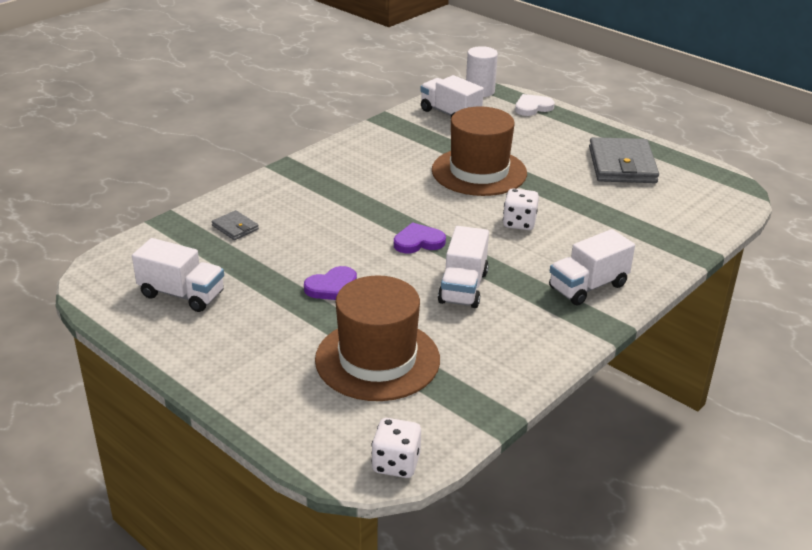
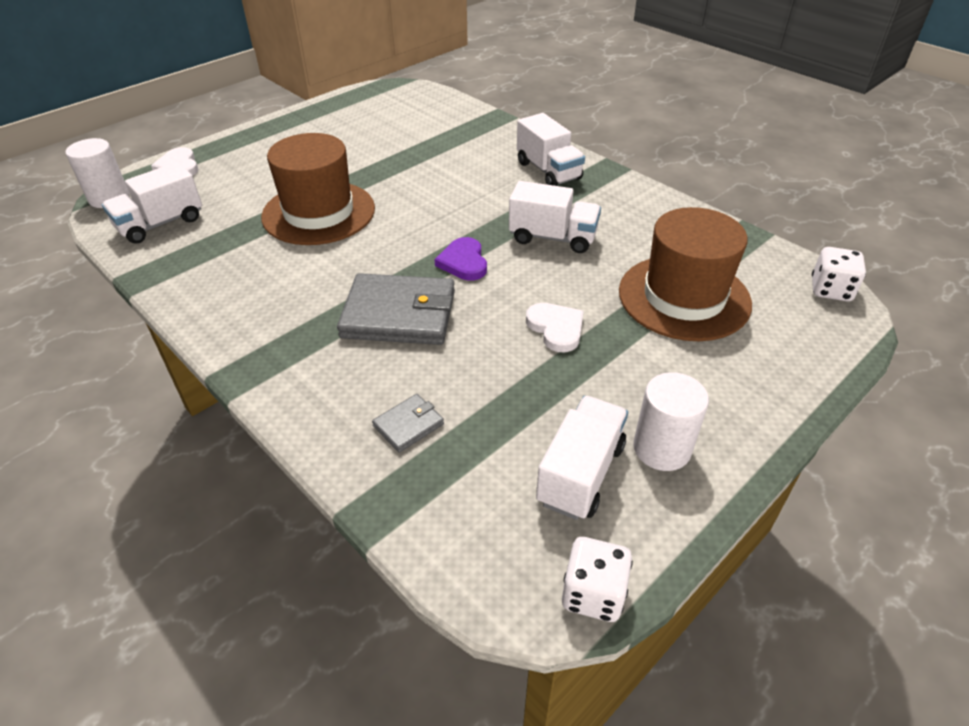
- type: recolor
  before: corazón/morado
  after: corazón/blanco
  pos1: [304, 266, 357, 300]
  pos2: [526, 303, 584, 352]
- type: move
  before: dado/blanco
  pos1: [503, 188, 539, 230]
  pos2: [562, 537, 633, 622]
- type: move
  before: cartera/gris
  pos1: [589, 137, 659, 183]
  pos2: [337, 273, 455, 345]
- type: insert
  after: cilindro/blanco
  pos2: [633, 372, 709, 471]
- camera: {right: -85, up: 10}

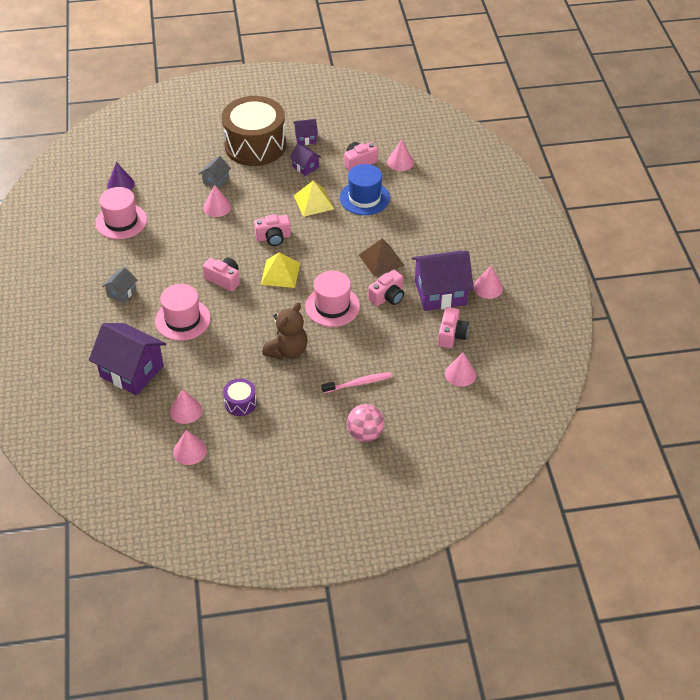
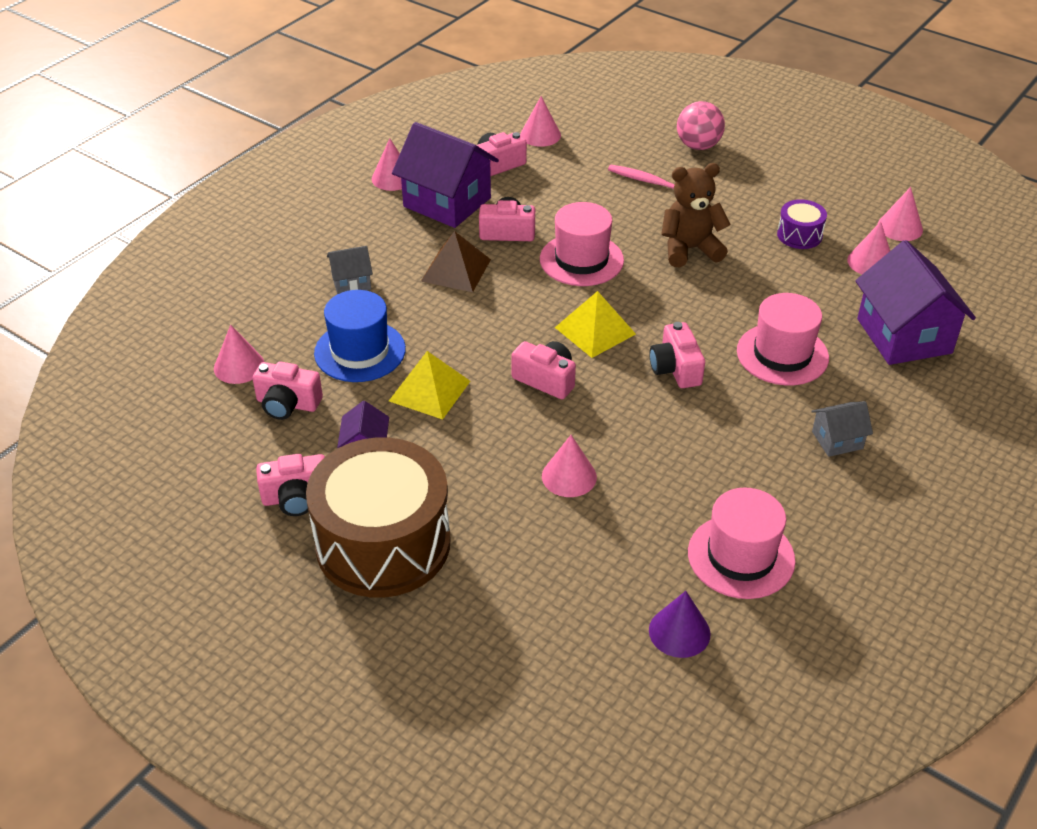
- type: move
  before: casa/gris
  pos1: [199, 156, 231, 189]
  pos2: [327, 246, 373, 294]
- type: replace
  before: casa/morado
  after: cámara/rosa
  pos1: [293, 119, 318, 145]
  pos2: [256, 454, 325, 516]
- camera: {right: -135, up: -5}

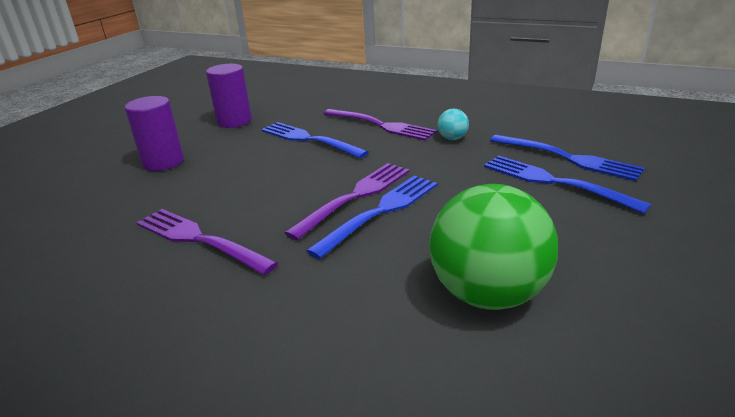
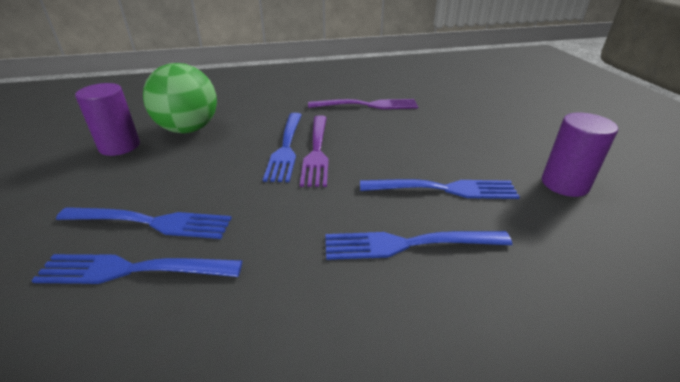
- type: move
  before: cilindro/morado
  pos1: [124, 96, 184, 171]
  pos2: [75, 83, 140, 156]
- type: recolor
  before: tenedor/morado
  after: tenedor/azul
  pos1: [323, 109, 437, 141]
  pos2: [325, 231, 512, 260]
- type: delete
  before: pelota/turquesa
  pos1: [437, 109, 469, 140]
- camera: {right: 140, up: 5}

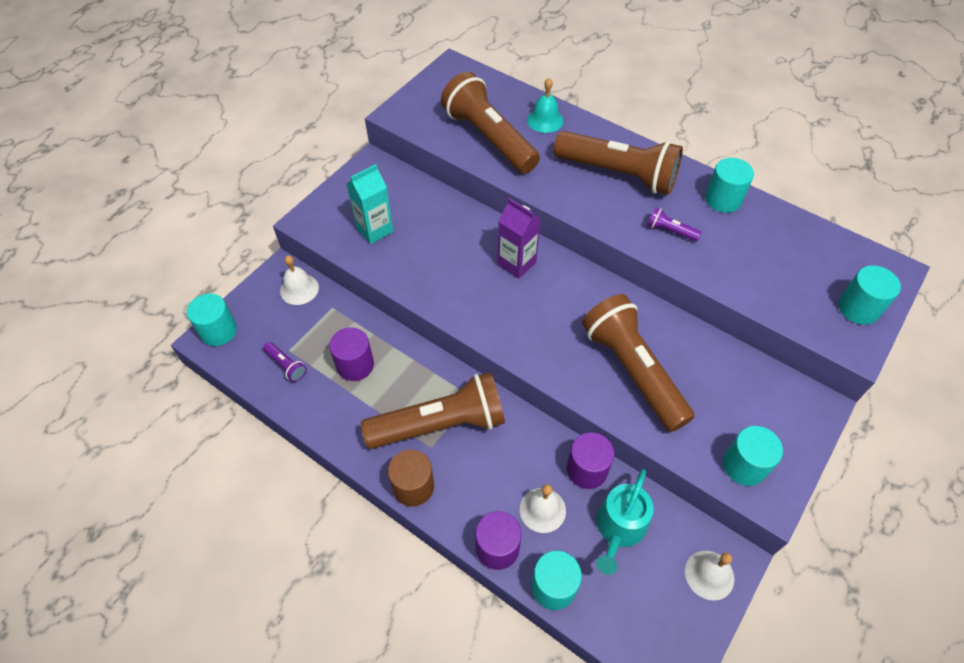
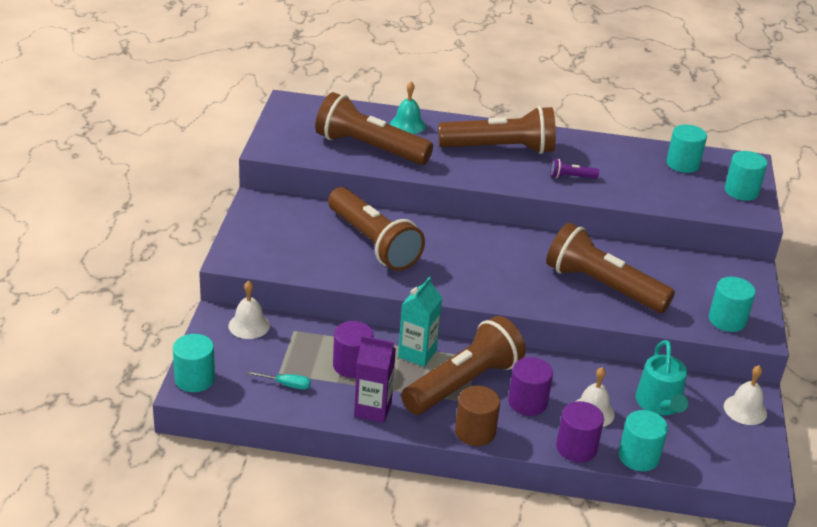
- type: replace
  before: lámpara de mano/morado
  after: destornillador/turquesa
  pos1: [263, 342, 307, 382]
  pos2: [247, 371, 311, 390]
- type: move
  before: cartón de leche/turquesa
  pos1: [346, 164, 393, 244]
  pos2: [398, 277, 442, 367]
- type: move
  before: cartón de leche/morado
  pos1: [497, 198, 541, 279]
  pos2: [354, 336, 396, 423]
- type: move
  before: cilindro/morado
  pos1: [567, 432, 614, 489]
  pos2: [508, 357, 553, 416]
- type: move
  before: cilindro/turquesa
  pos1: [705, 158, 754, 213]
  pos2: [666, 124, 707, 173]
- type: insert
  after: lámpara de mano/marrón
  pos2: [328, 187, 425, 271]
- camera: {right: -30, up: -20}

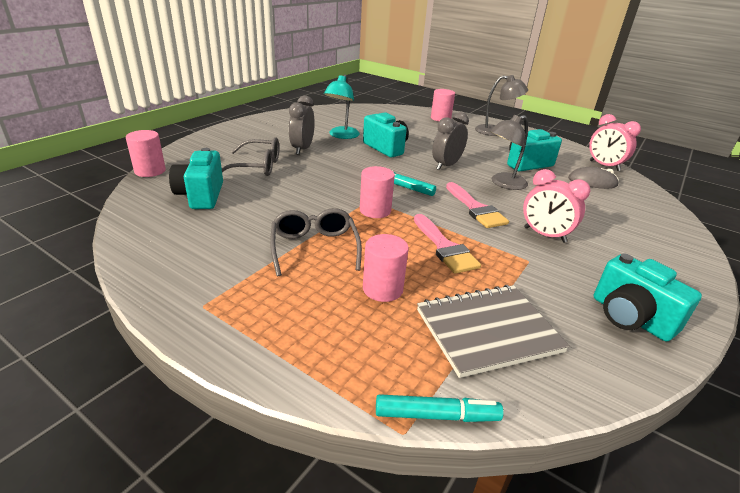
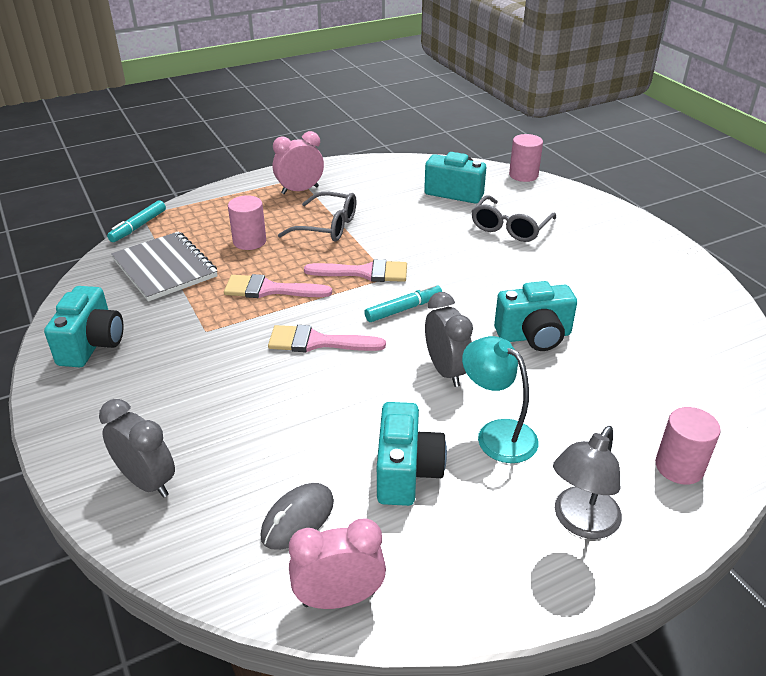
- type: move
  before: despertador/gris
  pos1: [289, 95, 315, 155]
  pos2: [99, 399, 175, 497]
- type: move
  before: lámpara/turquesa
  pos1: [324, 75, 360, 139]
  pos2: [462, 336, 538, 463]
- type: replace
  before: cilindro/rosa
  after: pincel/rosa
  pos1: [360, 166, 395, 218]
  pos2: [304, 259, 407, 282]
- type: rotate
  before: cuaderno/gris
  pos1: [417, 285, 570, 378]
  pos2: [111, 231, 218, 301]
  turn: -45
- type: delete
  before: lámpara/gris
  pos1: [490, 115, 528, 190]
- type: move
  before: despertador/rosa
  pos1: [523, 169, 591, 243]
  pos2: [273, 131, 324, 194]
- type: rotate
  before: cámara/turquesa
  pos1: [594, 253, 702, 341]
  pos2: [44, 286, 124, 367]
  turn: 105
- camera: {right: 120, up: 5}

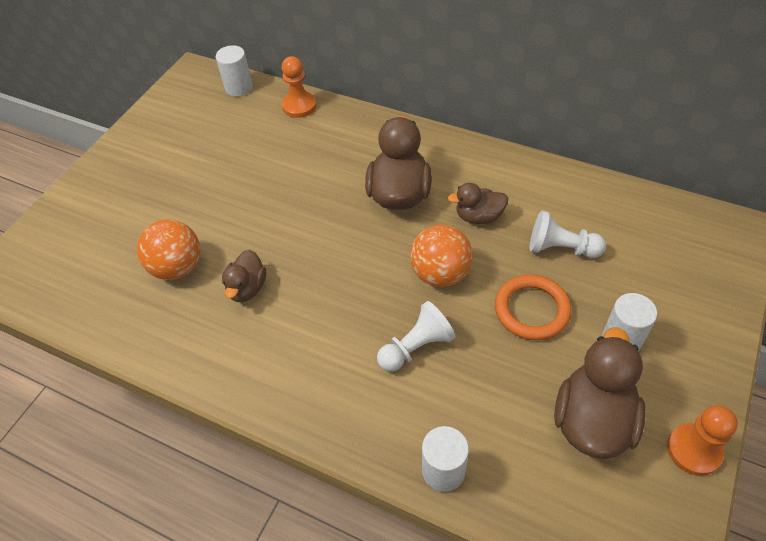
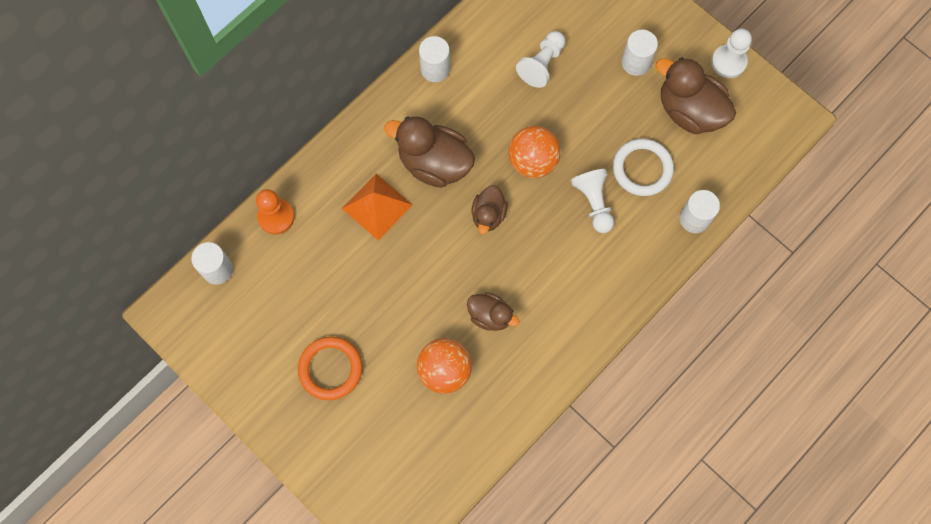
- type: move
  before: pato/marrón
  pos1: [448, 183, 508, 224]
  pos2: [471, 185, 508, 234]
- type: move
  before: anillo/naranja
  pos1: [495, 275, 572, 340]
  pos2: [298, 337, 362, 400]
- type: recolor
  before: peón/naranja
  after: peón/blanco
  pos1: [667, 405, 738, 476]
  pos2: [711, 29, 752, 78]
- type: insert
  after: pirámide/naranja
  pos2: [342, 174, 412, 241]
- type: insert
  after: cilindro/blanco
  pos2: [419, 36, 450, 82]
- type: insert
  after: anillo/blanco
  pos2: [613, 138, 674, 196]
- camera: {right: -75, up: 20}

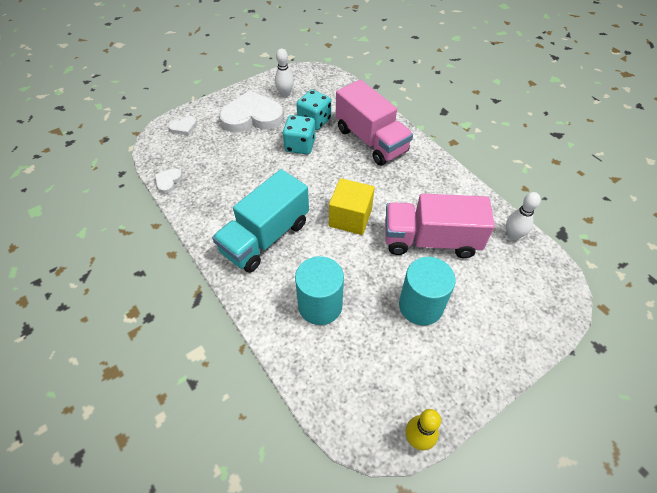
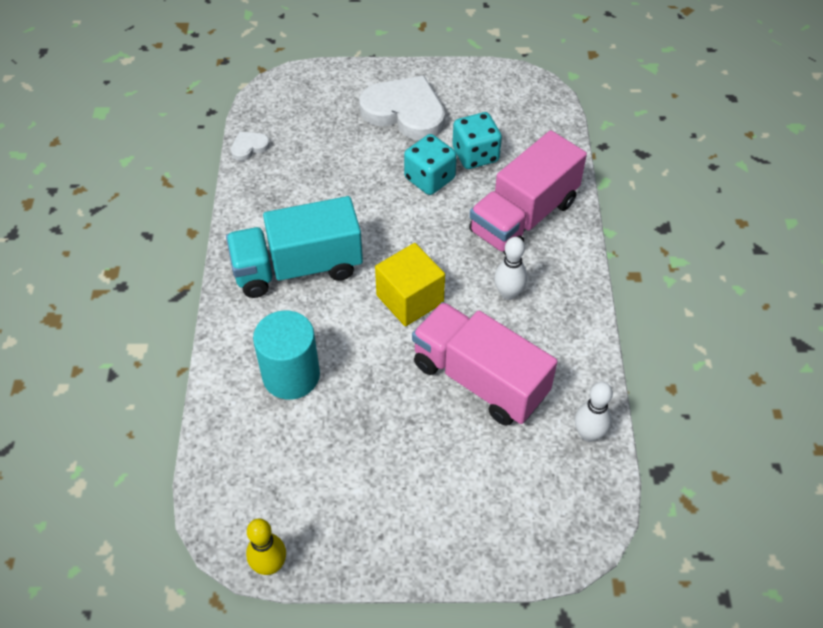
- type: delete
  before: corazón/blanco
  pos1: [169, 116, 197, 135]
- type: move
  before: bolo/blanco
  pos1: [275, 49, 294, 97]
  pos2: [494, 237, 527, 300]
- type: rotate
  before: camión/rosa
  pos1: [336, 80, 413, 166]
  pos2: [469, 130, 587, 255]
  turn: 45
- type: delete
  before: cilindro/turquesa
  pos1: [399, 257, 456, 326]
- camera: {right: 35, up: 0}

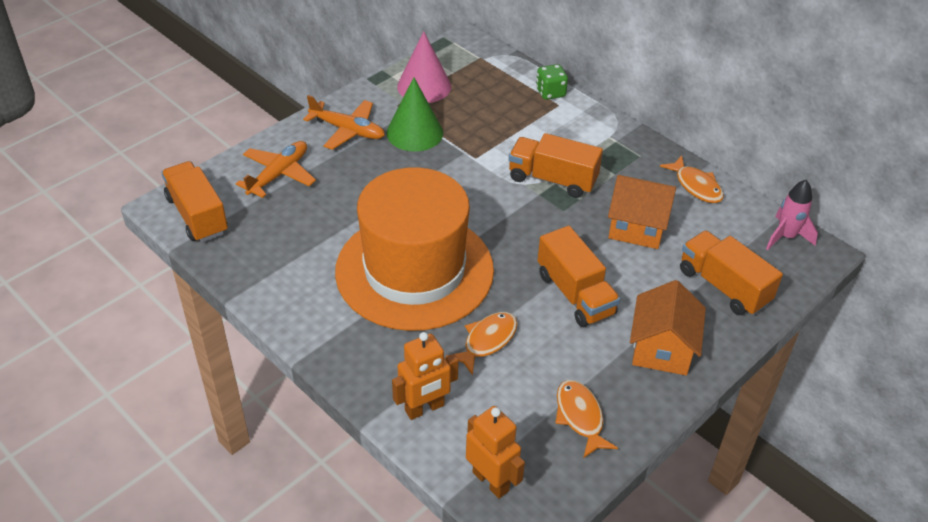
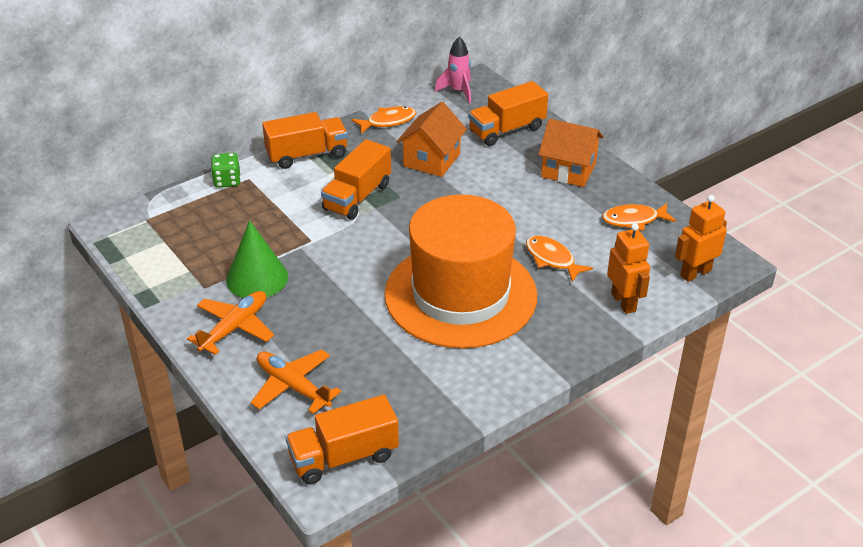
- type: delete
  before: cono/rosa
  pos1: [397, 31, 451, 103]
- type: move
  before: camión/naranja
  pos1: [537, 226, 620, 327]
  pos2: [262, 112, 348, 169]
- camera: {right: -80, up: -5}

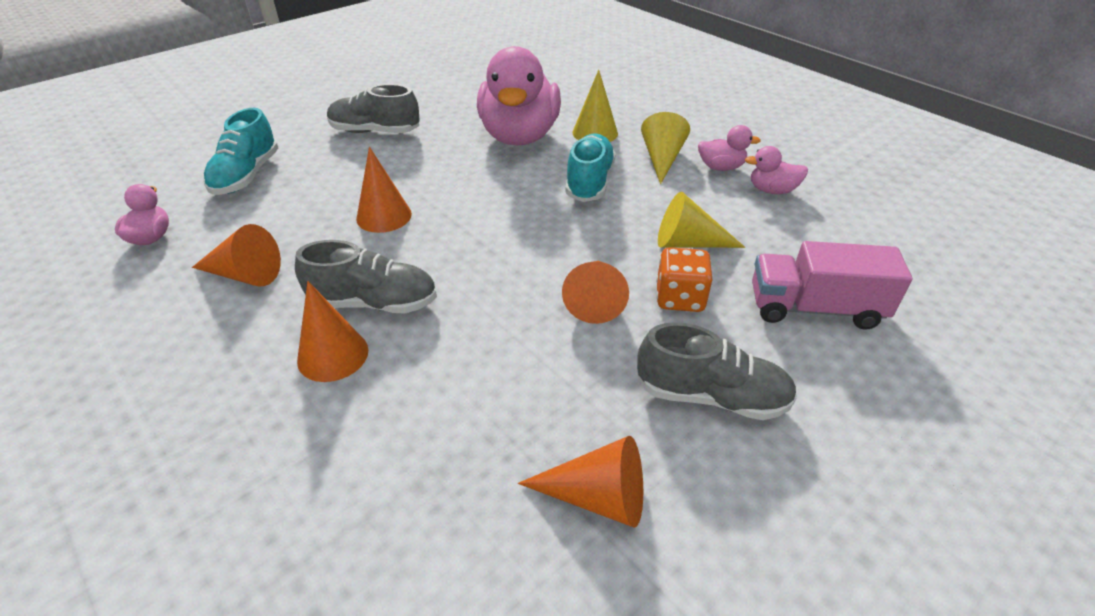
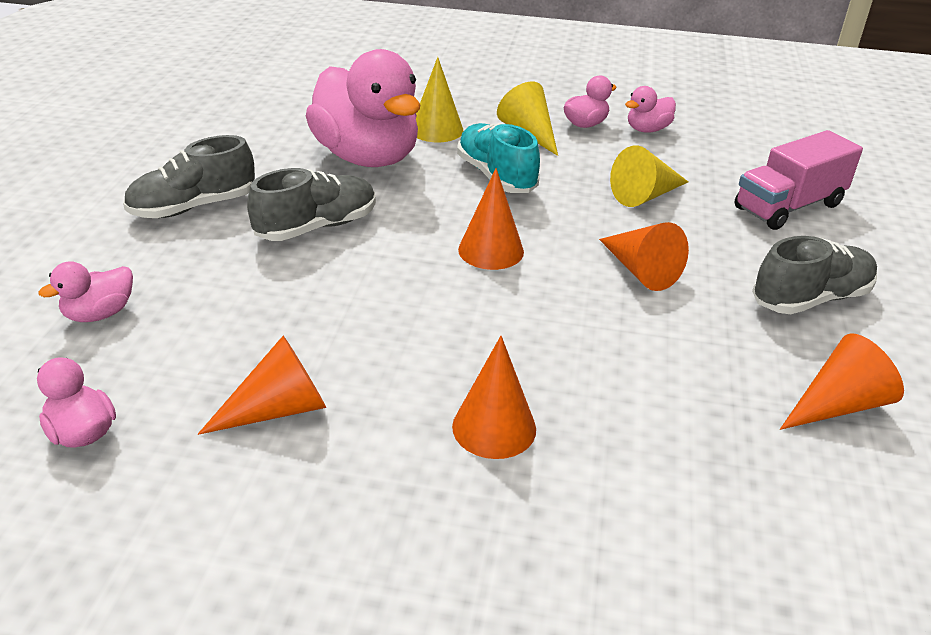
- type: replace
  before: zapato/turquesa
  after: pato/rosa
  pos1: [203, 108, 278, 195]
  pos2: [39, 261, 133, 322]
- type: move
  before: zapato/gris
  pos1: [295, 240, 437, 314]
  pos2: [247, 168, 376, 241]
- type: move
  before: cono/naranja
  pos1: [356, 147, 412, 233]
  pos2: [458, 168, 524, 270]
- type: delete
  before: dado/naranja
  pos1: [656, 247, 712, 312]
- camera: {right: -40, up: -5}

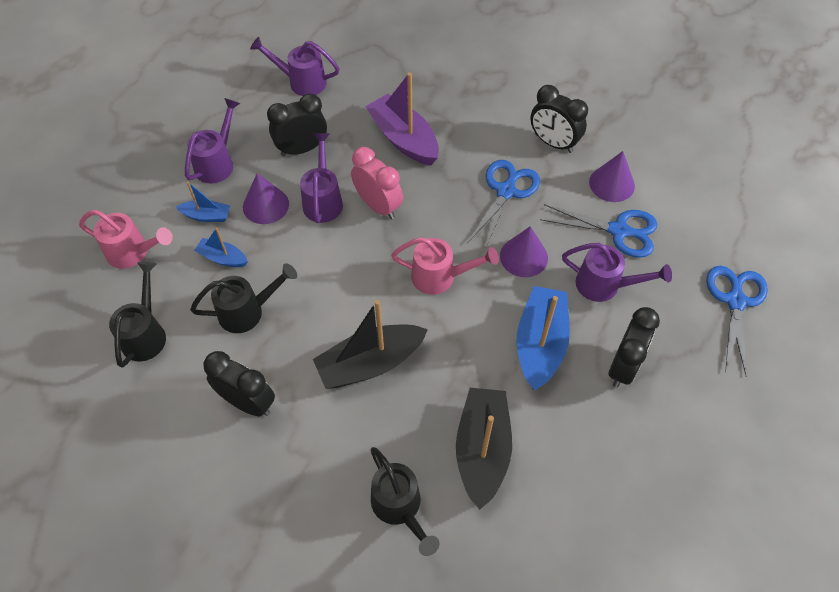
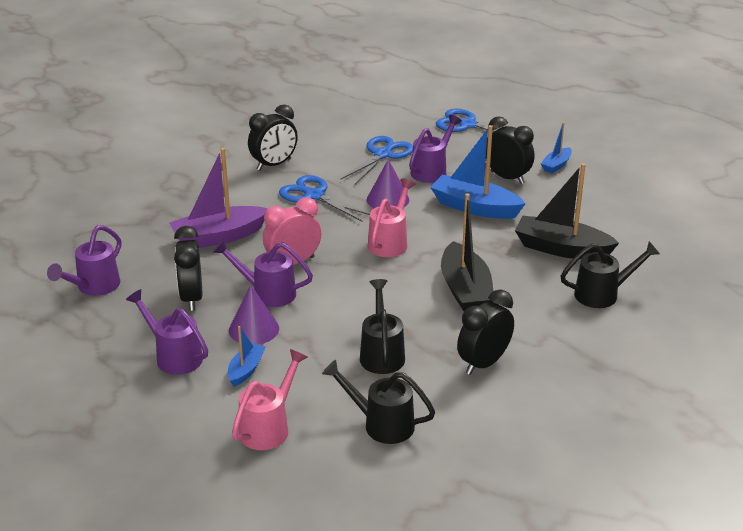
- type: move
  before: barco/azul
  pos1: [194, 228, 248, 267]
  pos2: [541, 122, 572, 173]
- type: delete
  before: cono/morado
  pos1: [589, 151, 635, 202]
- camera: {right: -75, up: -25}

